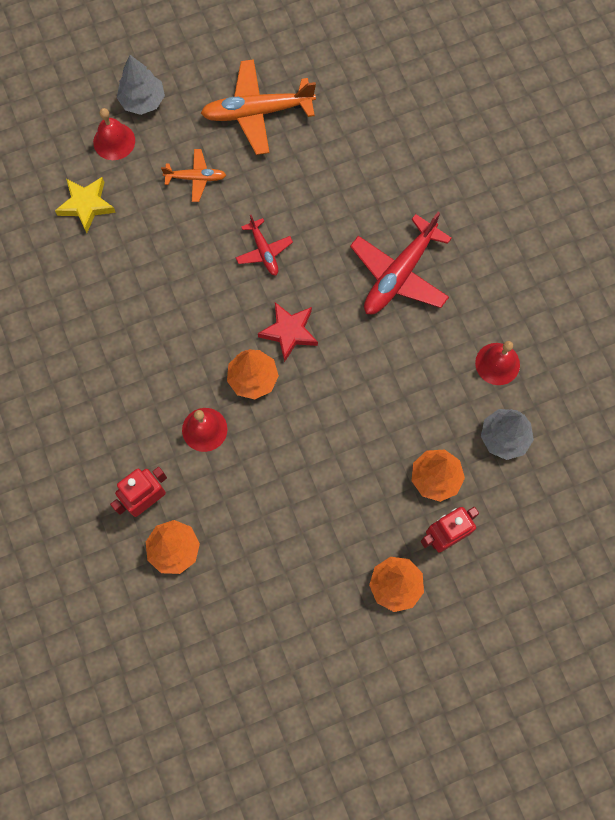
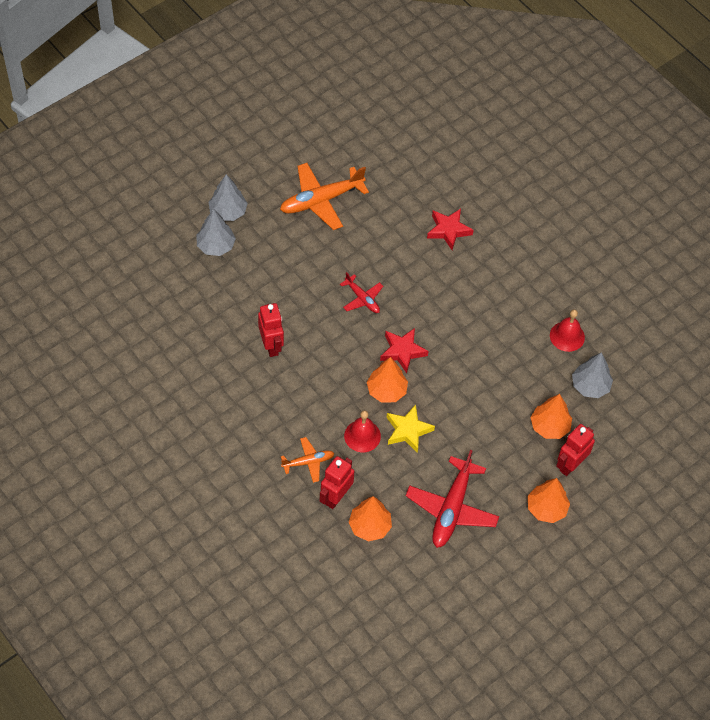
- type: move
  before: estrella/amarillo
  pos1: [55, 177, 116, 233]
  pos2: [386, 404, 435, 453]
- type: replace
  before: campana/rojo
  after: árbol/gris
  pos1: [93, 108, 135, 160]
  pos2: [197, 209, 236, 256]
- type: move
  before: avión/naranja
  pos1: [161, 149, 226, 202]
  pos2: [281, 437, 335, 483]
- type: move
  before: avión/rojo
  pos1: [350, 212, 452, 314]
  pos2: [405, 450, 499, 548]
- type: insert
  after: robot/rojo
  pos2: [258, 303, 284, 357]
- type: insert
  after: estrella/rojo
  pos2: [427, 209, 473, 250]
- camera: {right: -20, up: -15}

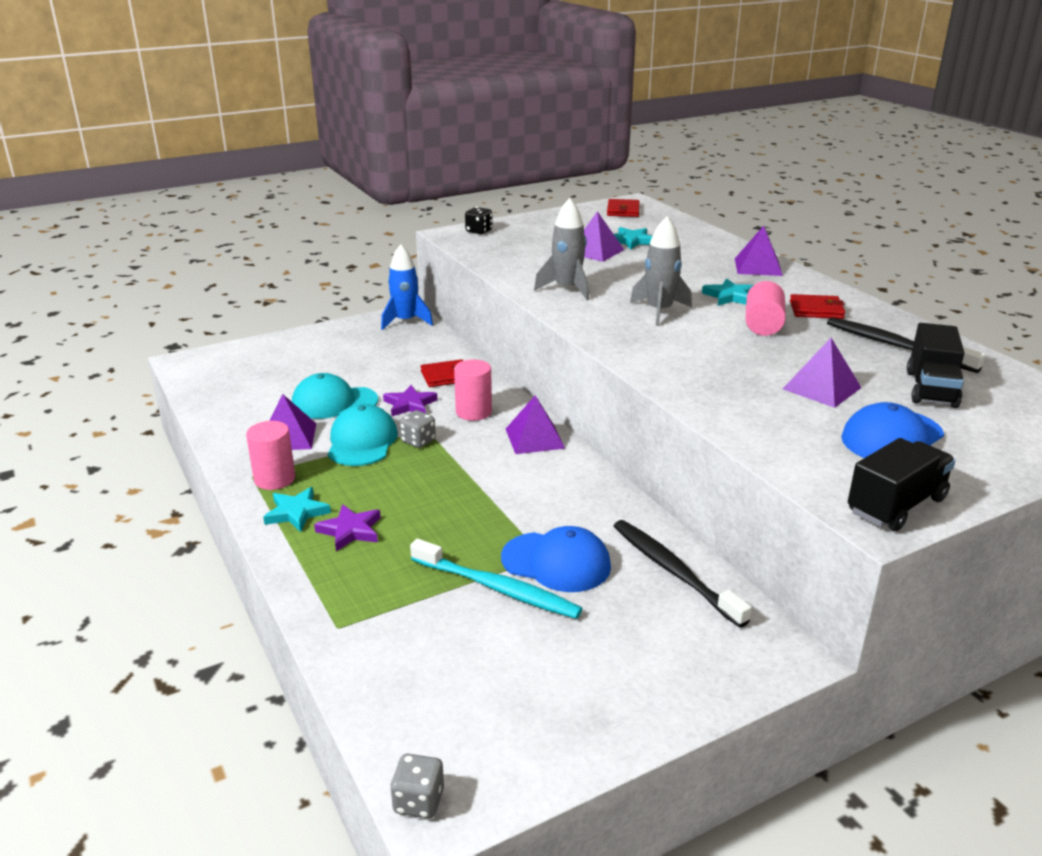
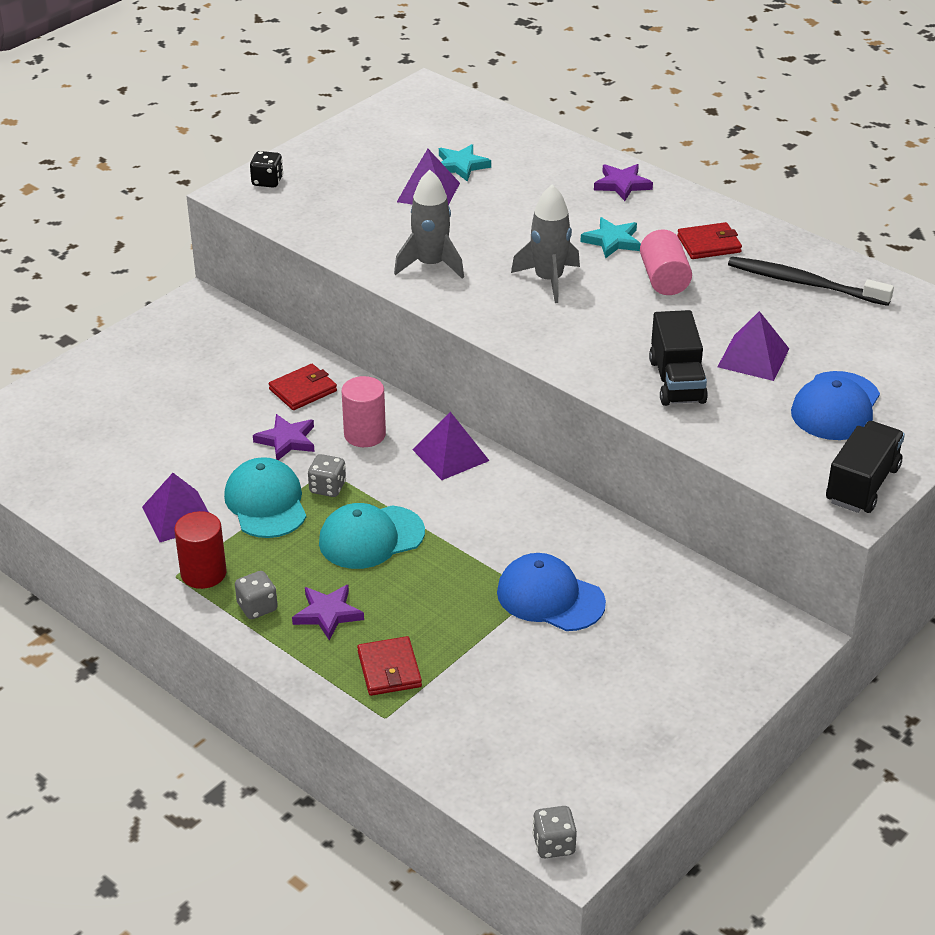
- type: recolor
  before: cilindro/rosa
  after: cilindro/rojo
  pos1: [246, 421, 295, 490]
  pos2: [174, 511, 227, 589]
- type: replace
  before: estrella/turquesa
  after: dado/gris
  pos1: [263, 487, 331, 532]
  pos2: [235, 571, 278, 619]
- type: move
  before: gorra/turquesa
  pos1: [292, 373, 378, 419]
  pos2: [319, 503, 425, 569]
- type: delete
  before: cohete/azul
  pos1: [381, 244, 433, 330]
- type: delete
  before: cepillo de dientes/turquesa
  pos1: [410, 539, 583, 619]
- type: rotate
  before: gorra/azul
  pos1: [501, 526, 611, 592]
  pos2: [497, 553, 606, 631]
  turn: -150
- type: move
  before: cartera/rojo
  pos1: [607, 199, 640, 217]
  pos2: [357, 636, 422, 696]
- type: delete
  before: cepillo de dientes/negro
  pos1: [614, 520, 752, 628]
- type: replace
  before: pirámide/morado
  after: estrella/morado
  pos1: [735, 226, 783, 276]
  pos2: [594, 164, 653, 201]
- type: move
  before: camión/negro
  pos1: [907, 323, 964, 408]
  pos2: [649, 310, 708, 406]
- camera: {right: -20, up: 10}

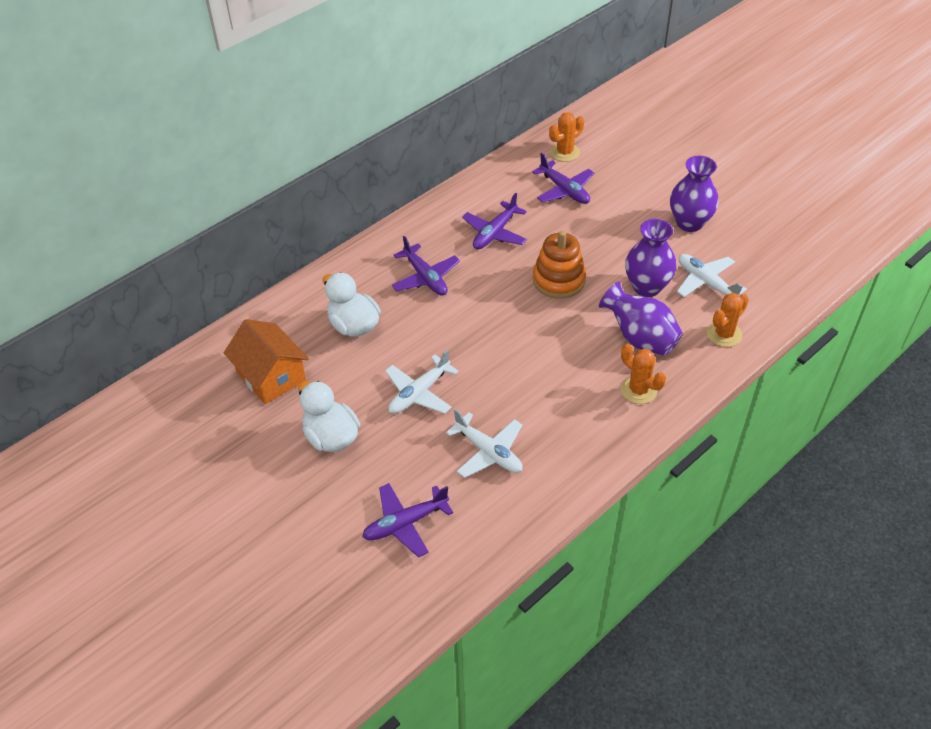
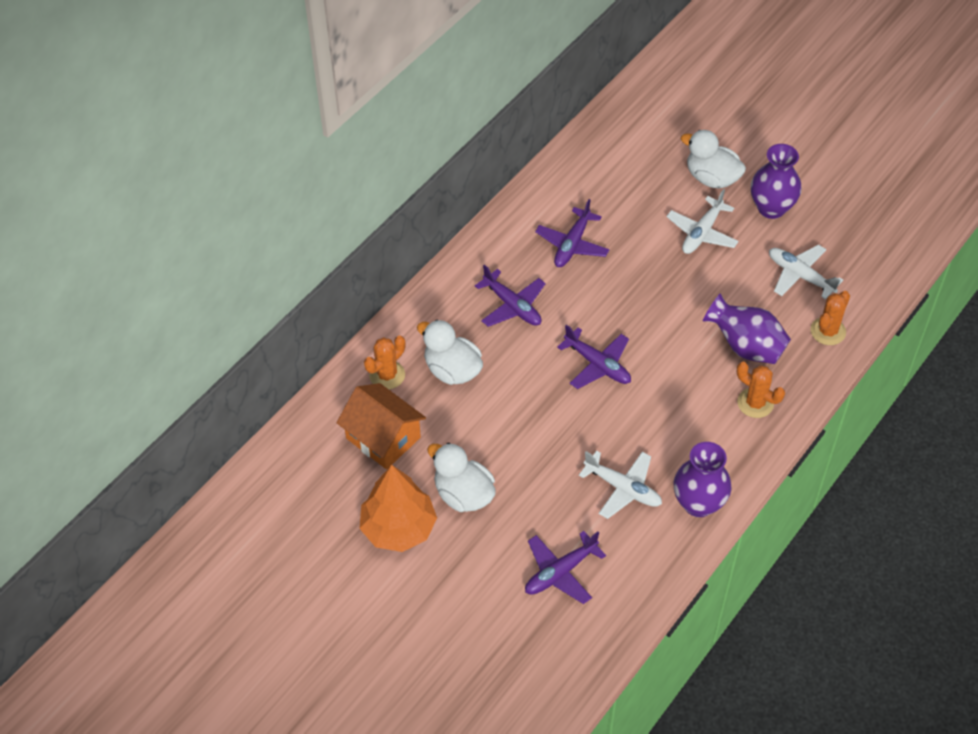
- type: move
  before: avión/blanco
  pos1: [385, 349, 459, 414]
  pos2: [666, 189, 739, 254]
- type: move
  before: avión/morado
  pos1: [532, 153, 594, 204]
  pos2: [557, 325, 631, 389]
- type: delete
  before: juguete apilable/naranja
  pos1: [533, 231, 586, 299]
- type: move
  before: cactus/naranja
  pos1: [549, 112, 584, 162]
  pos2: [364, 336, 405, 389]
- type: move
  before: florero/morado
  pos1: [625, 219, 677, 297]
  pos2: [673, 442, 732, 517]
- type: insert
  after: árbol/naranja
  pos2: [359, 465, 437, 552]
- type: insert
  after: pato/blanco
  pos2: [681, 130, 746, 189]
- camera: {right: -10, up: 5}

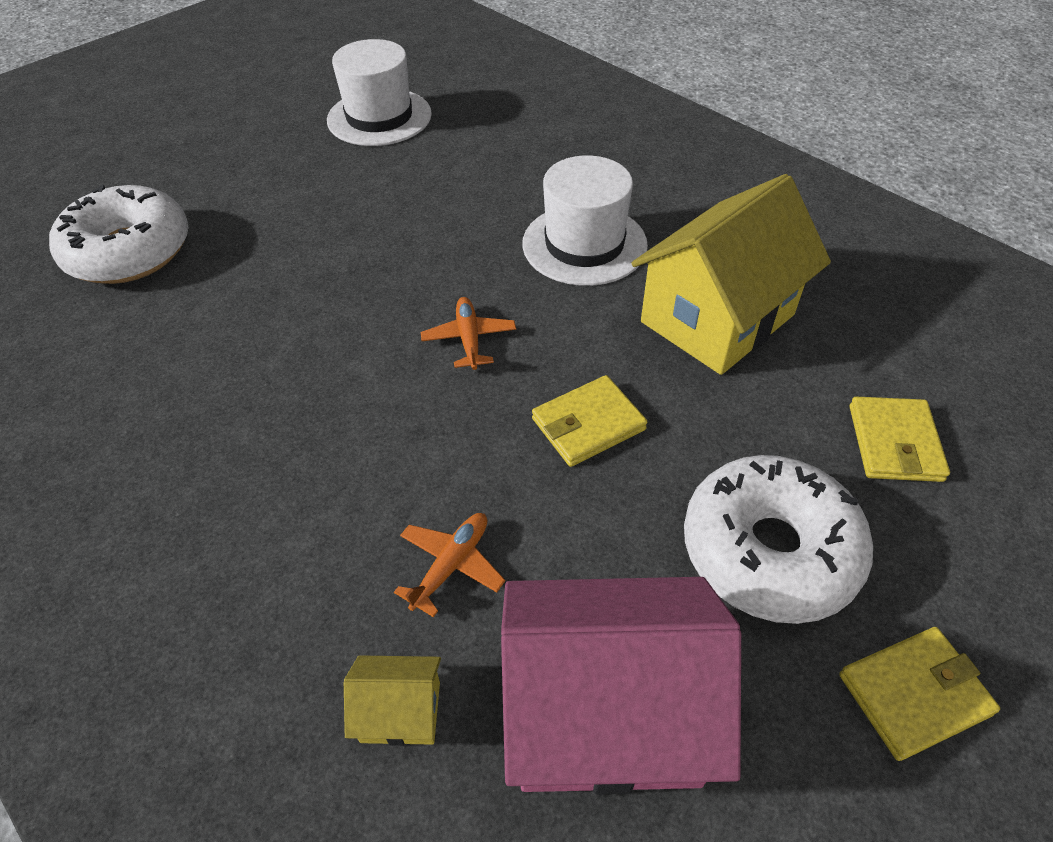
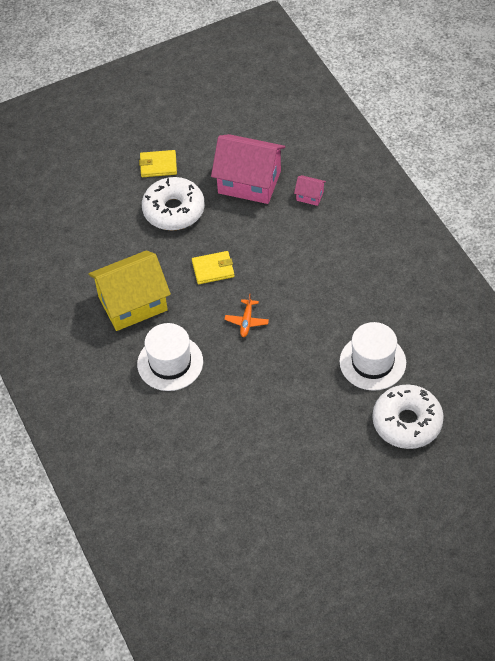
- type: move
  before: sombrero/blanco
  pos1: [327, 39, 432, 146]
  pos2: [339, 322, 406, 391]
- type: recolor
  before: casa/amarillo
  after: casa/rosa
  pos1: [344, 655, 441, 746]
  pos2: [294, 175, 326, 206]
- type: delete
  before: avión/naranja
  pos1: [394, 513, 505, 617]
- type: delete
  before: cartera/amarillo
  pos1: [850, 397, 950, 482]
- camera: {right: -160, up: 5}

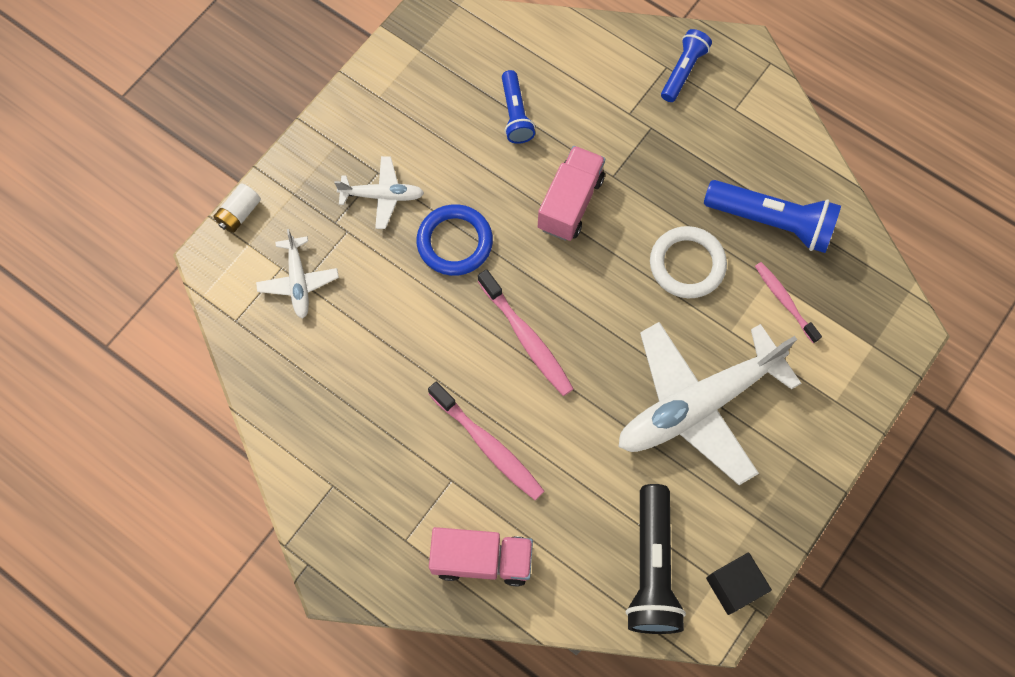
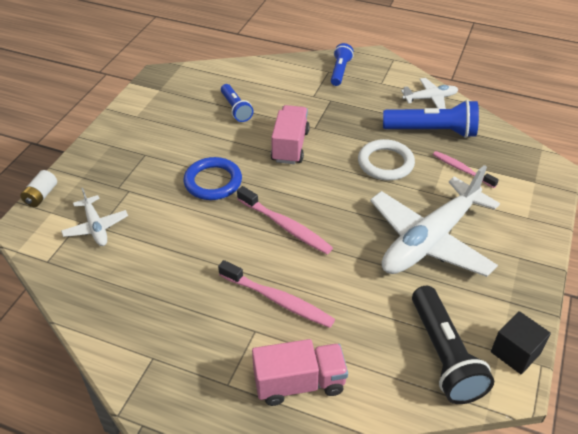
- type: move
  before: avión/blanco
  pos1: [334, 156, 424, 229]
  pos2: [401, 78, 459, 109]
- camera: {right: -15, up: -25}

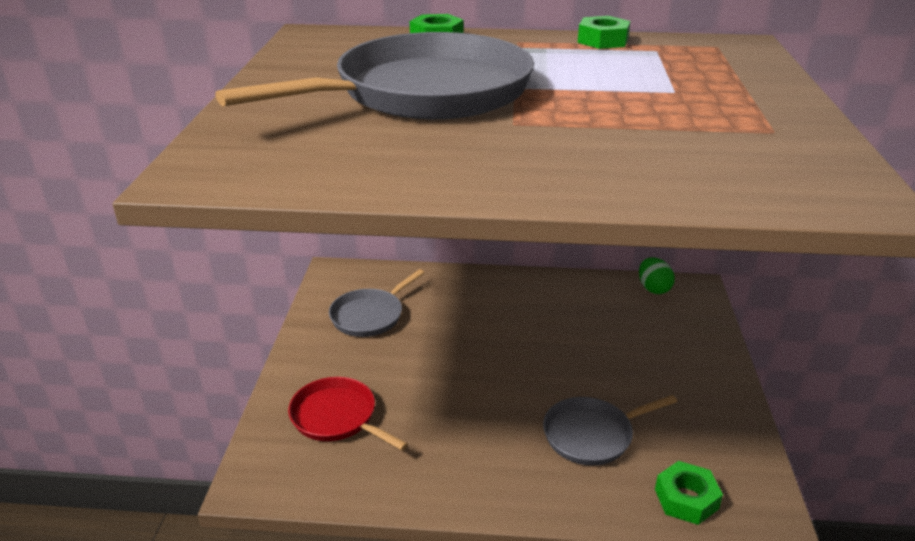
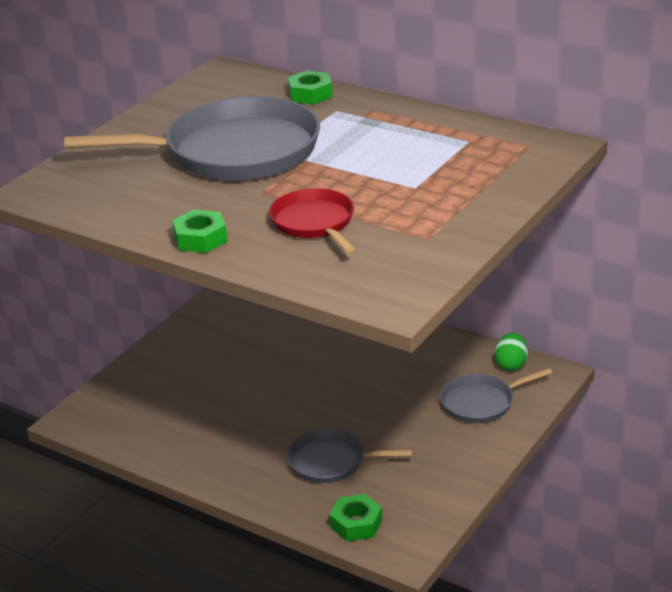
- type: move
  before: sartén/rojo
  pos1: [288, 377, 408, 451]
  pos2: [269, 188, 355, 252]
- type: move
  before: sartén/gris
  pos1: [329, 269, 425, 337]
  pos2: [440, 368, 552, 423]
- type: move
  before: tuerca/verde
  pos1: [578, 16, 630, 49]
  pos2: [172, 210, 228, 253]
- camera: {right: 30, up: 0}

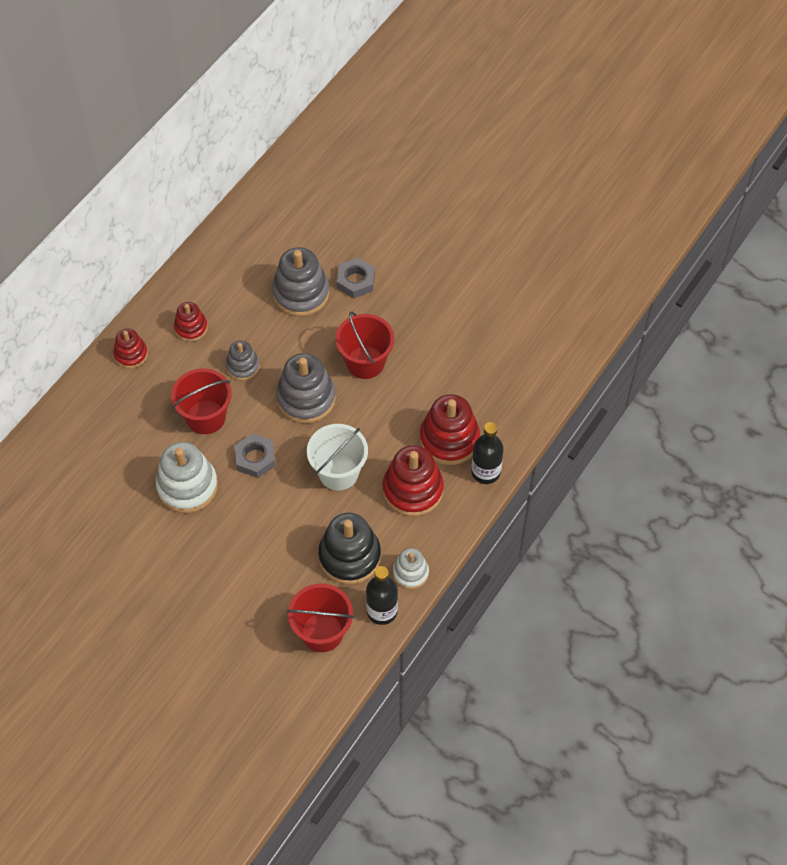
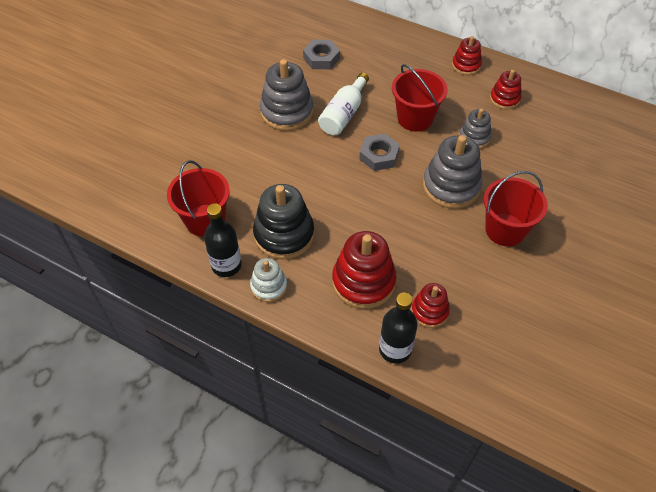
- type: replace
  before: juguete apilable/blanco
  after: botella/blanco
  pos1: [156, 442, 218, 513]
  pos2: [318, 72, 369, 135]
- type: move
  before: juguete apilable/gris
  pos1: [272, 247, 329, 317]
  pos2: [260, 59, 314, 131]
- type: delete
  before: balde/blanco
  pos1: [307, 424, 368, 490]
- type: move
  before: tuerca/gris
  pos1: [336, 258, 375, 298]
  pos2: [303, 40, 340, 69]
- type: resize
  before: juguete apilable/rojo
  pos1: [420, 394, 480, 465]
  pos2: [411, 283, 450, 328]
  scale: 0.58
- camera: {right: 85, up: -5}

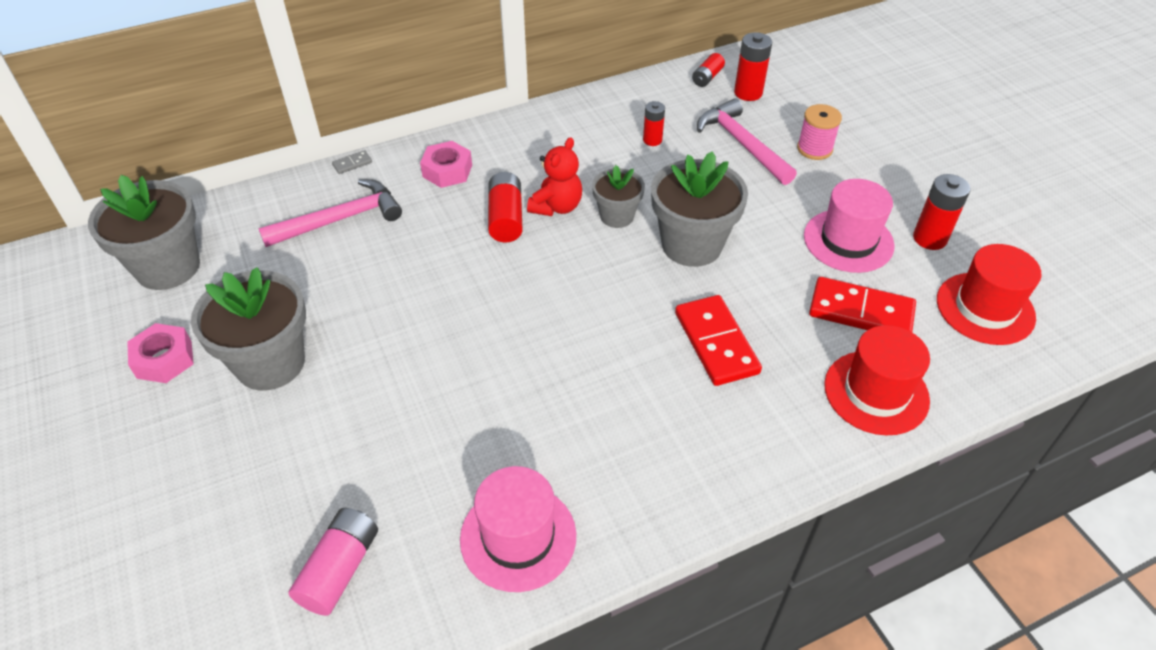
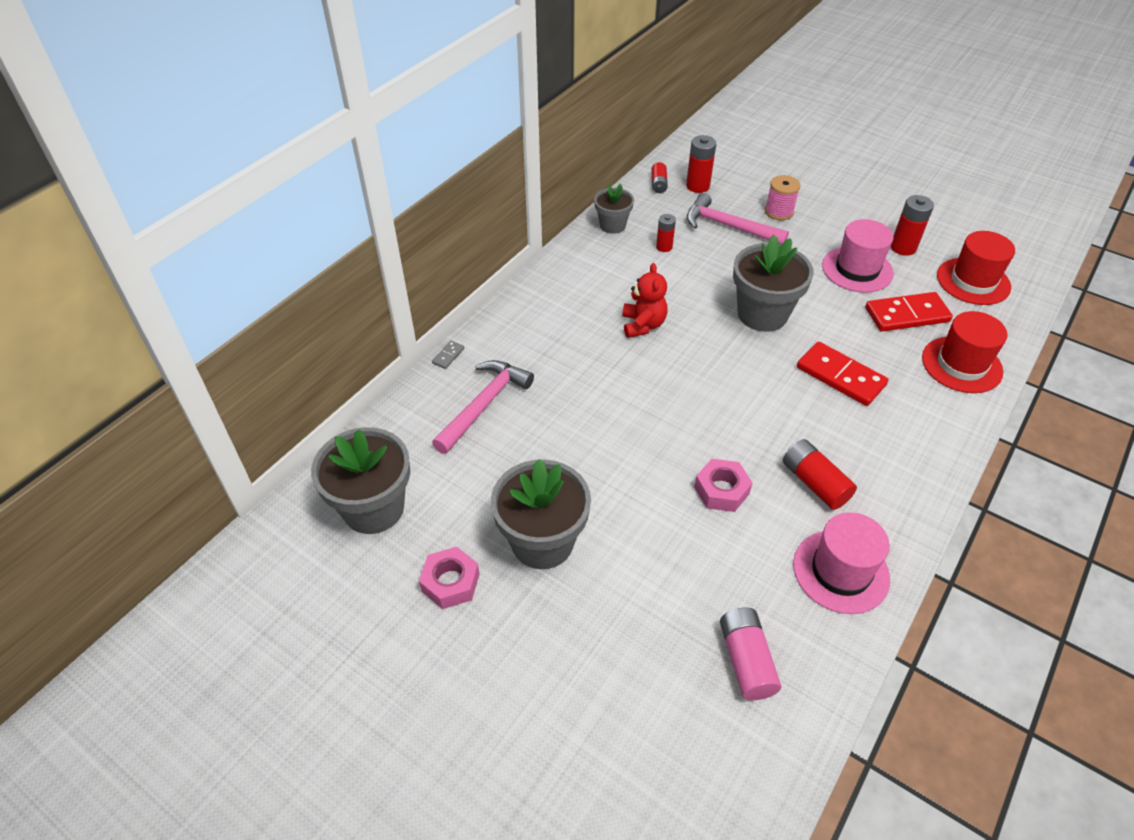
- type: move
  before: tuerca/rosa
  pos1: [420, 141, 472, 188]
  pos2: [694, 459, 752, 512]
- type: move
  before: pila/rojo
  pos1: [488, 172, 523, 242]
  pos2: [783, 439, 857, 510]
- type: move
  before: maceta/gris
  pos1: [592, 165, 645, 228]
  pos2: [594, 184, 634, 234]
- camera: {right: -30, up: 0}

